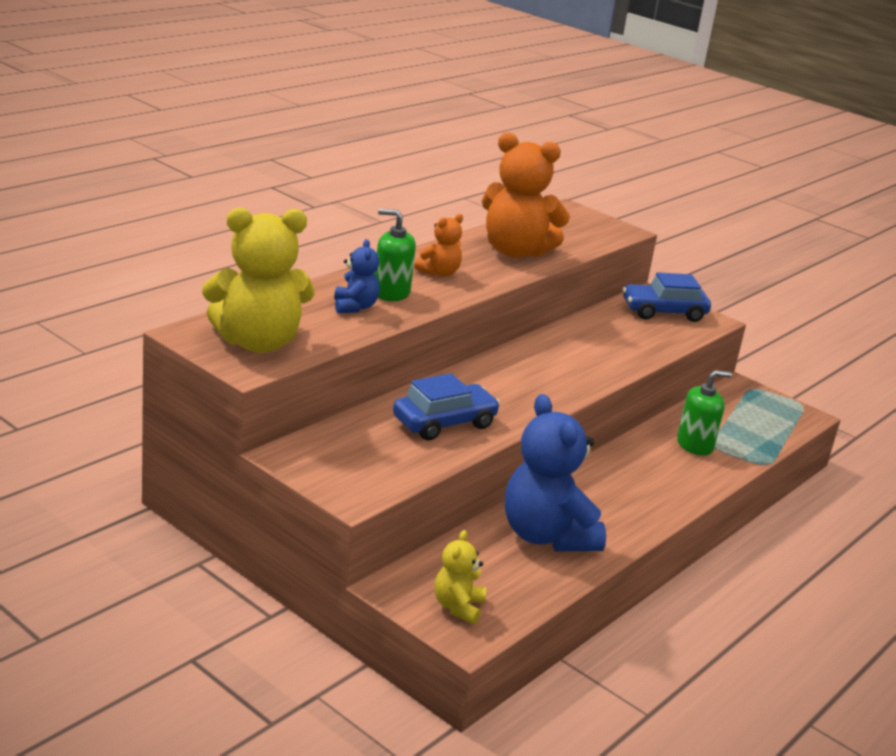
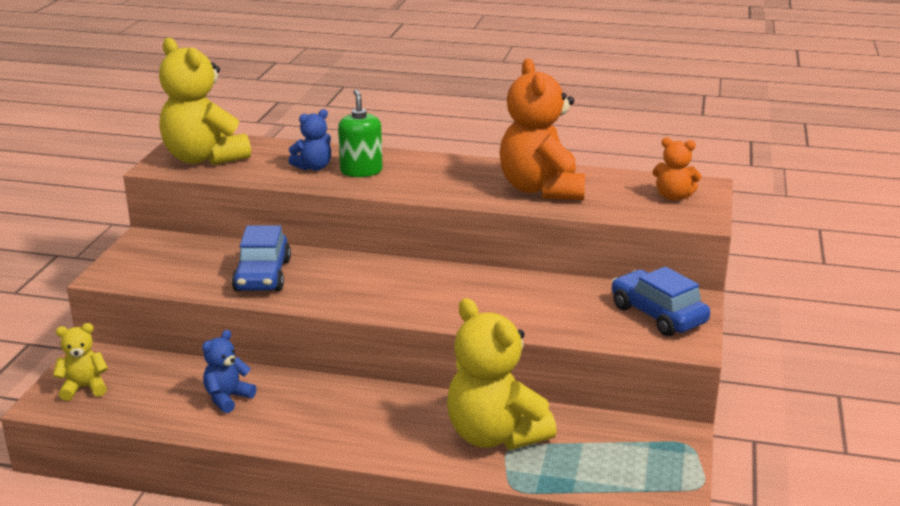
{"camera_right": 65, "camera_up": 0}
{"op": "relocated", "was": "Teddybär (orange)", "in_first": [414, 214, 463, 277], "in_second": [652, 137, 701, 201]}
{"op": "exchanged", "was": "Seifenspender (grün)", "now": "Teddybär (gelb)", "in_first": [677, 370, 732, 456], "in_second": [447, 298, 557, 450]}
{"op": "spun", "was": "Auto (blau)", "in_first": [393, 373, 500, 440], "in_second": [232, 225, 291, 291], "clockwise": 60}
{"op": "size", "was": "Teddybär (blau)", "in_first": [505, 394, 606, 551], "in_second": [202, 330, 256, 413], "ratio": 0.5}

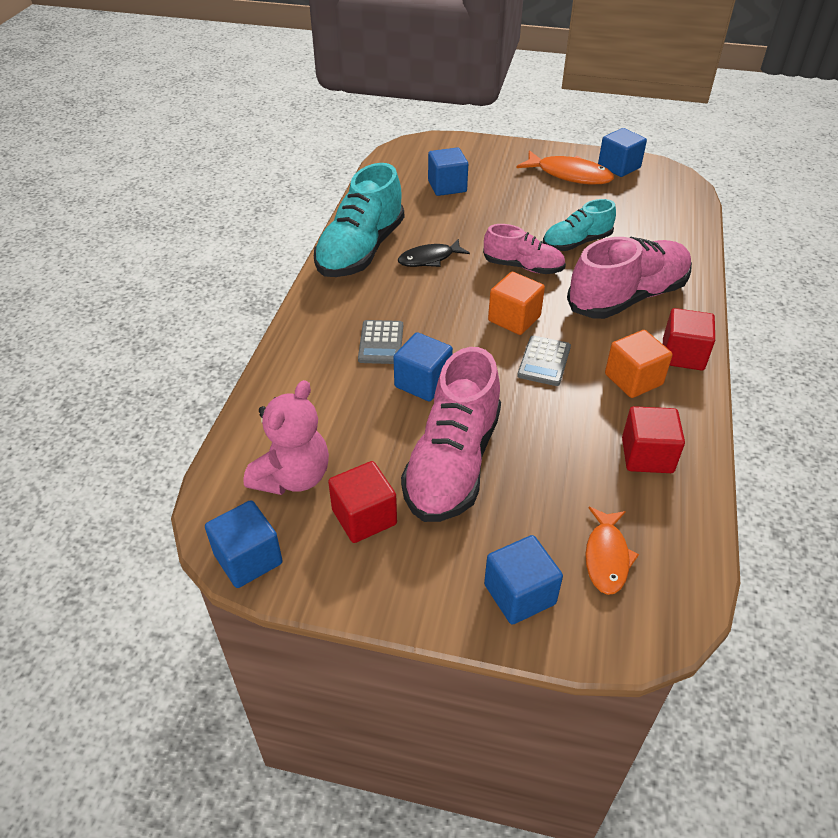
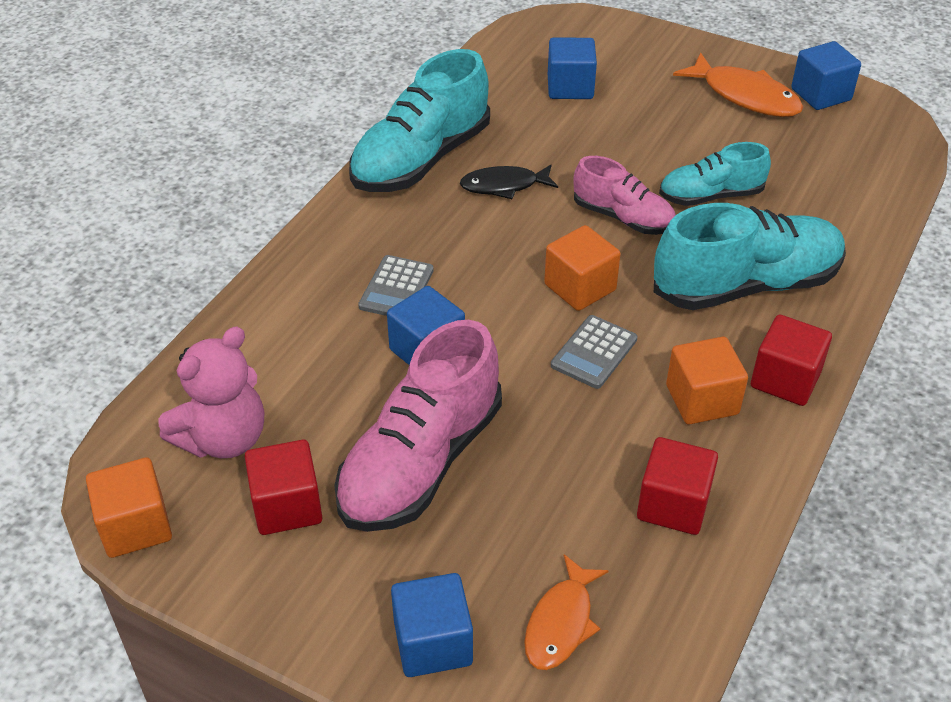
{"camera_right": 15, "camera_up": 0}
{"op": "colour", "was": "Schuh (rosa)", "now": "Schuh (türkis)", "in_first": [567, 237, 692, 319], "in_second": [654, 203, 846, 310]}
{"op": "colour", "was": "Kubus (blau)", "now": "Kubus (orange)", "in_first": [205, 500, 283, 588], "in_second": [86, 457, 172, 558]}

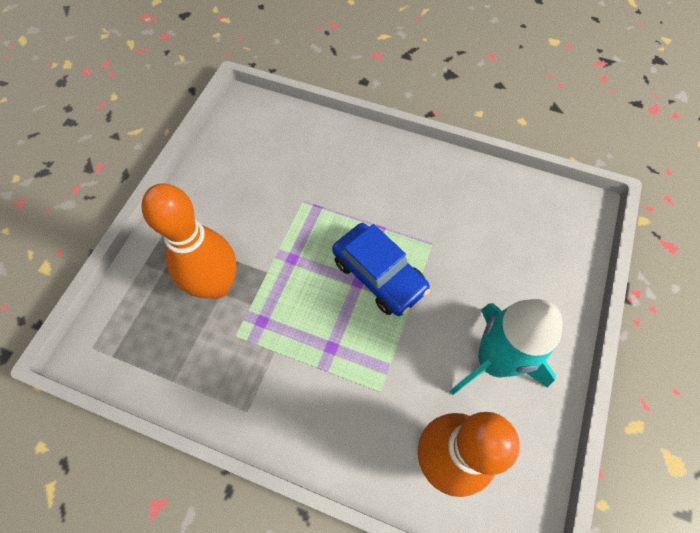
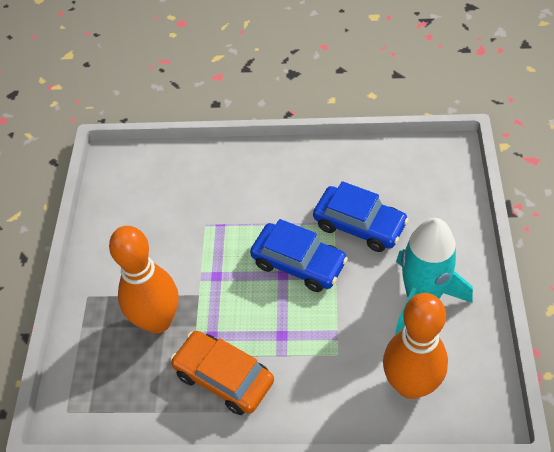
{"camera_right": -15, "camera_up": -10}
{"op": "appeared", "now": "Auto (blau)", "in_second": [313, 181, 409, 252]}
{"op": "appeared", "now": "Auto (orange)", "in_second": [171, 331, 274, 415]}

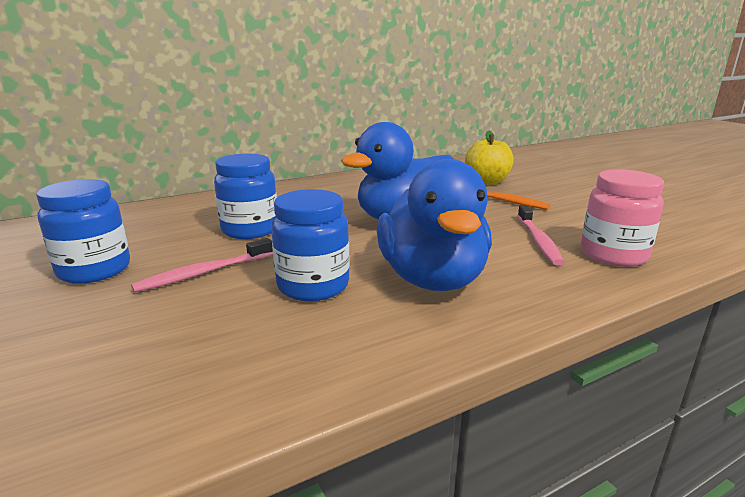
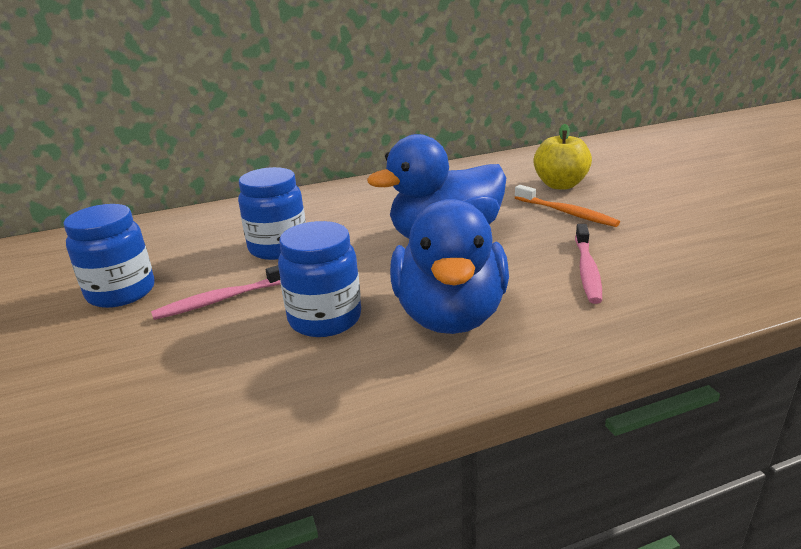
{"camera_right": 10, "camera_up": 5}
{"op": "missing", "was": "Einmachglas (rosa)", "in_first": [581, 169, 664, 267]}

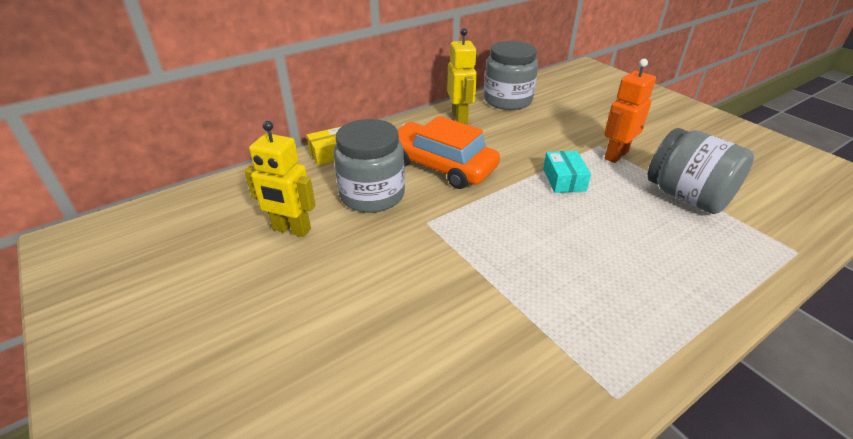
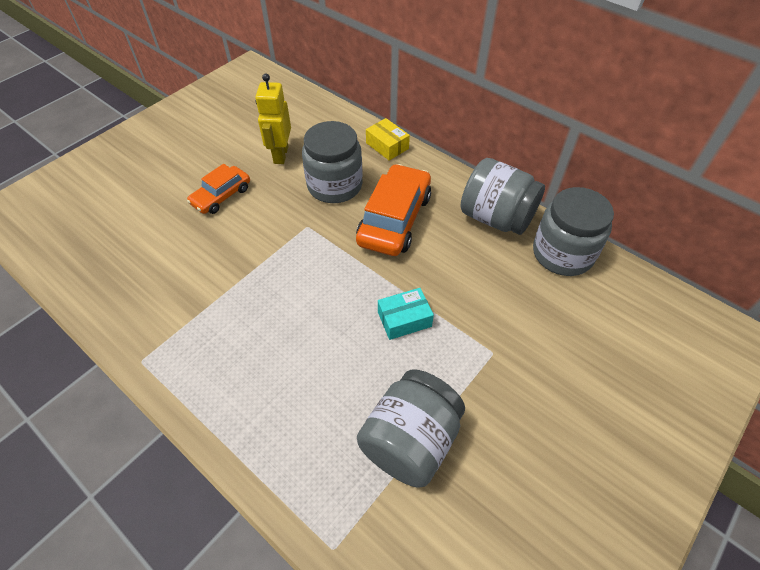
{"camera_right": 75, "camera_up": 15}
{"op": "exchanged", "was": "Roboter (gelb)", "now": "Einmachglas (grau)", "in_first": [447, 28, 477, 124], "in_second": [461, 158, 545, 235]}
{"op": "missing", "was": "Roboter (orange)", "in_first": [604, 59, 656, 163]}
{"op": "appeared", "now": "Auto (orange)", "in_second": [187, 164, 250, 214]}

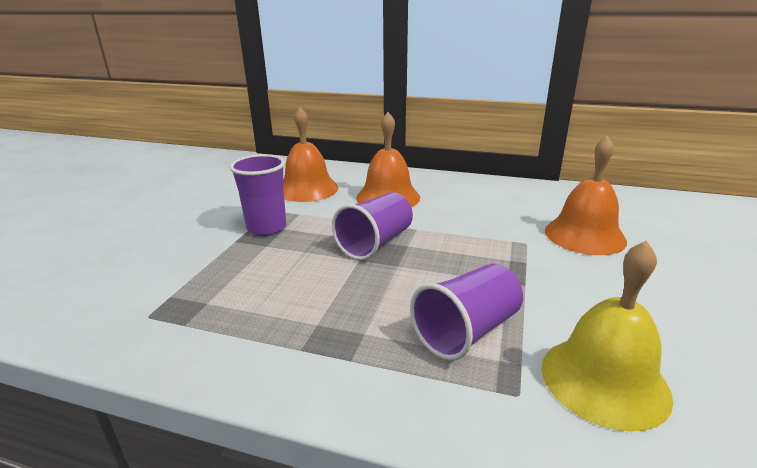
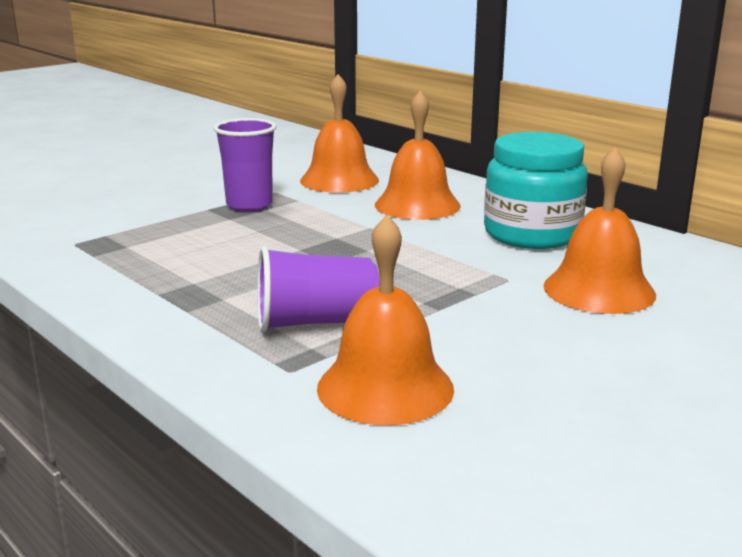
{"camera_right": 30, "camera_up": -5}
{"op": "missing", "was": "Becher (lila)", "in_first": [332, 192, 413, 260]}
{"op": "colour", "was": "Glocke (gelb)", "now": "Glocke (orange)", "in_first": [541, 241, 673, 432], "in_second": [317, 215, 454, 425]}
{"op": "appeared", "now": "Einmachglas (türkis)", "in_second": [484, 132, 588, 249]}

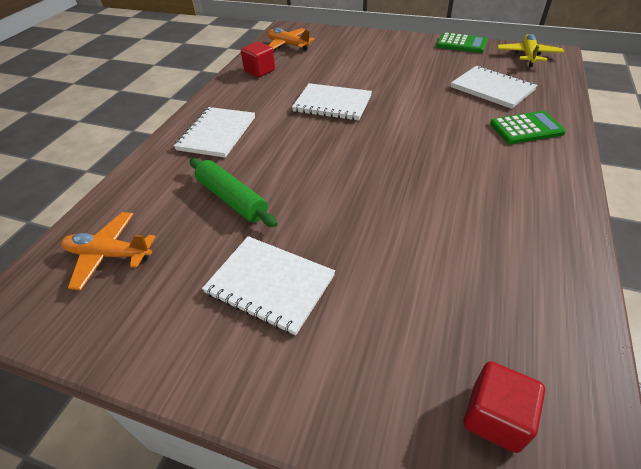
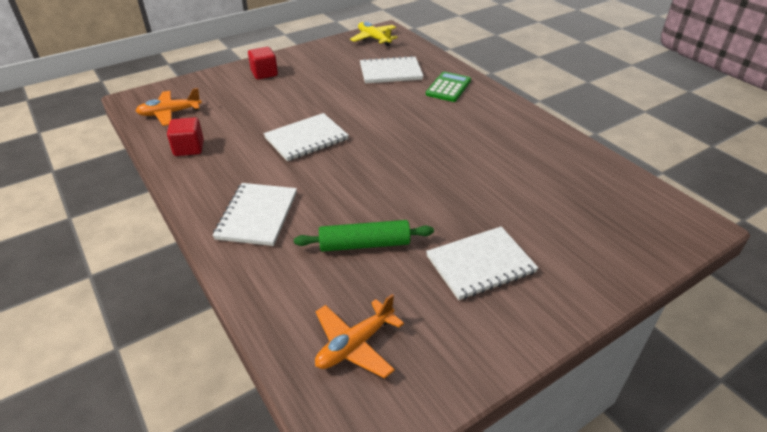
{"camera_right": -55, "camera_up": -5}
{"op": "missing", "was": "Taschenrechner (grün)", "in_first": [436, 33, 487, 53]}
{"op": "spun", "was": "Notizbuch (weiß)", "in_first": [174, 107, 255, 158], "in_second": [213, 183, 297, 246], "clockwise": 45}
{"op": "relocated", "was": "Kubus (rot)", "in_first": [464, 361, 545, 453], "in_second": [248, 47, 278, 80]}

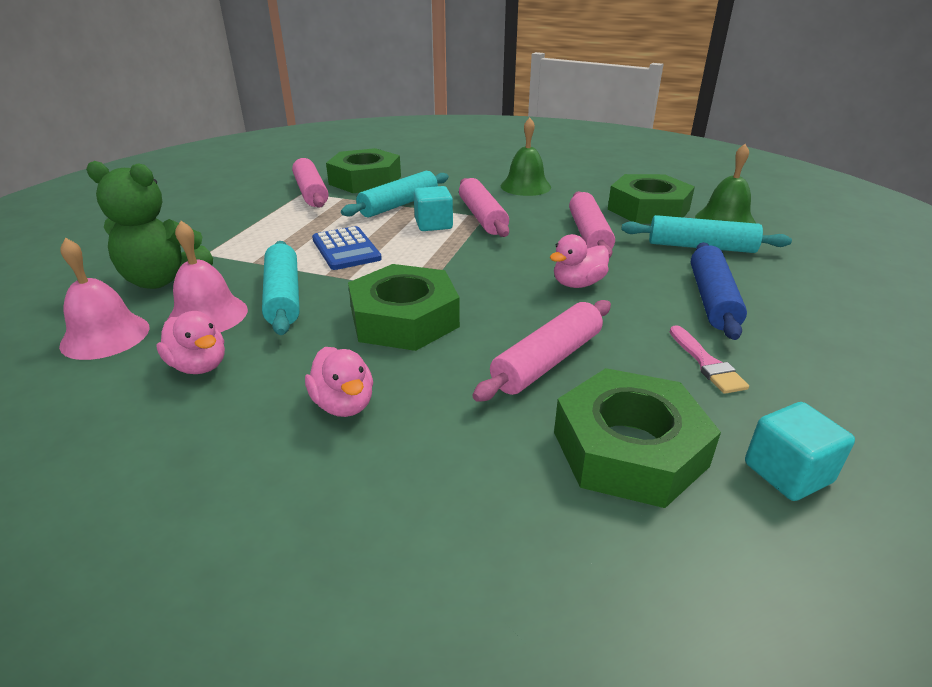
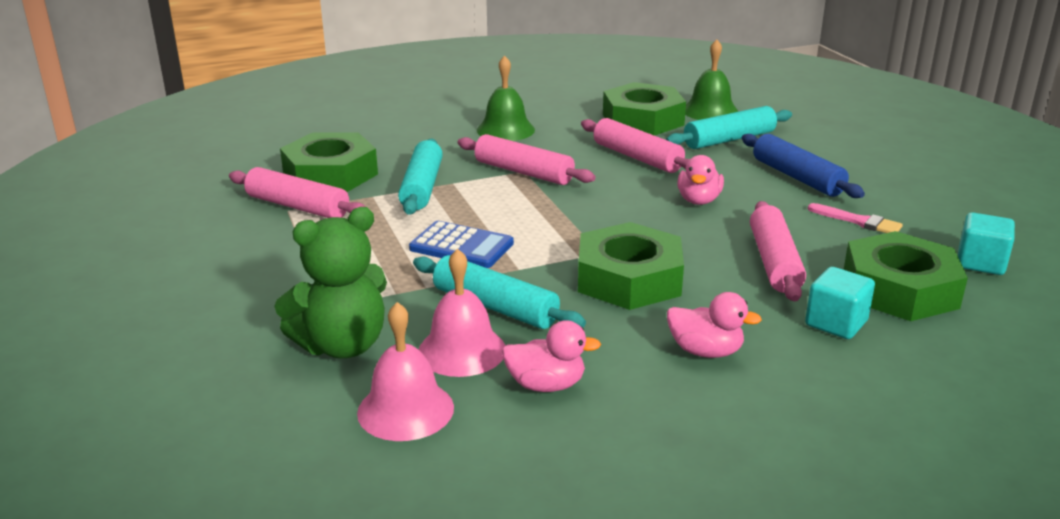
{"camera_right": -40, "camera_up": -5}
{"op": "relocated", "was": "Kubus (türkis)", "in_first": [413, 186, 453, 231], "in_second": [805, 267, 875, 339]}

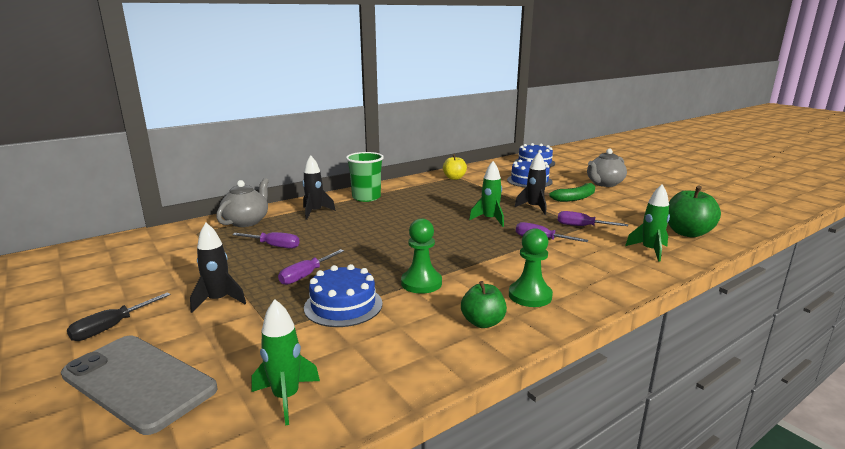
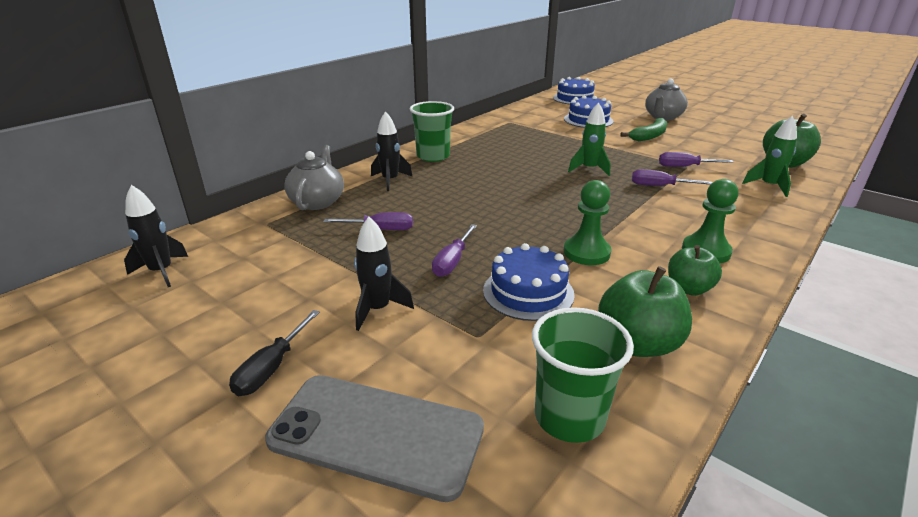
{"camera_right": -15, "camera_up": 10}
{"op": "relocated", "was": "Rakete (schwarz)", "in_first": [514, 152, 547, 215], "in_second": [124, 185, 188, 287]}
{"op": "missing", "was": "Apfel (gelb)", "in_first": [443, 154, 467, 180]}
{"op": "exchanged", "was": "Rakete (grün)", "now": "Becher (grün)", "in_first": [252, 299, 320, 426], "in_second": [532, 307, 634, 443]}
{"op": "appeared", "now": "Apfel (grün)", "in_second": [598, 266, 692, 357]}

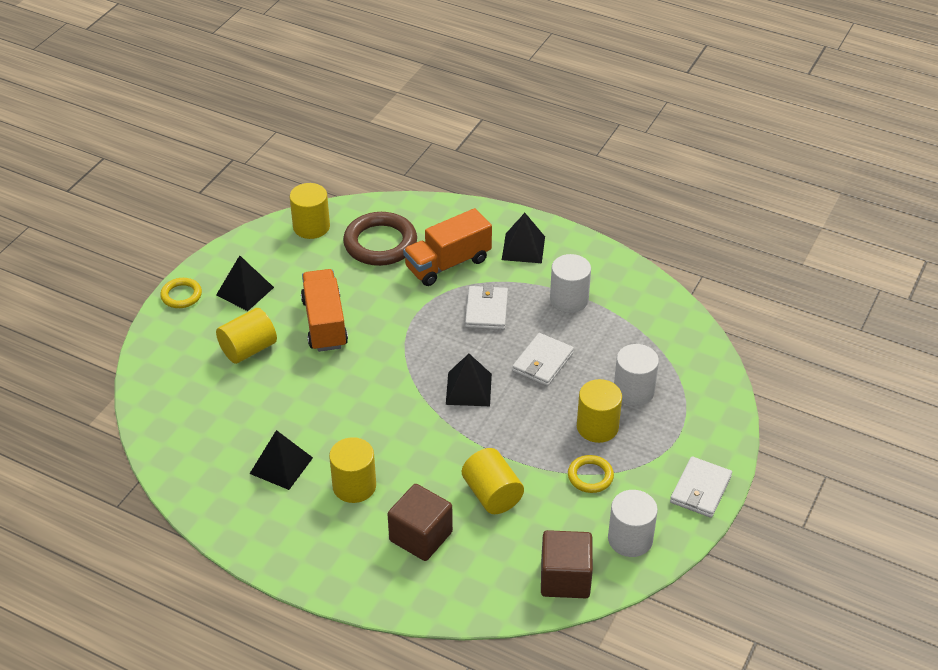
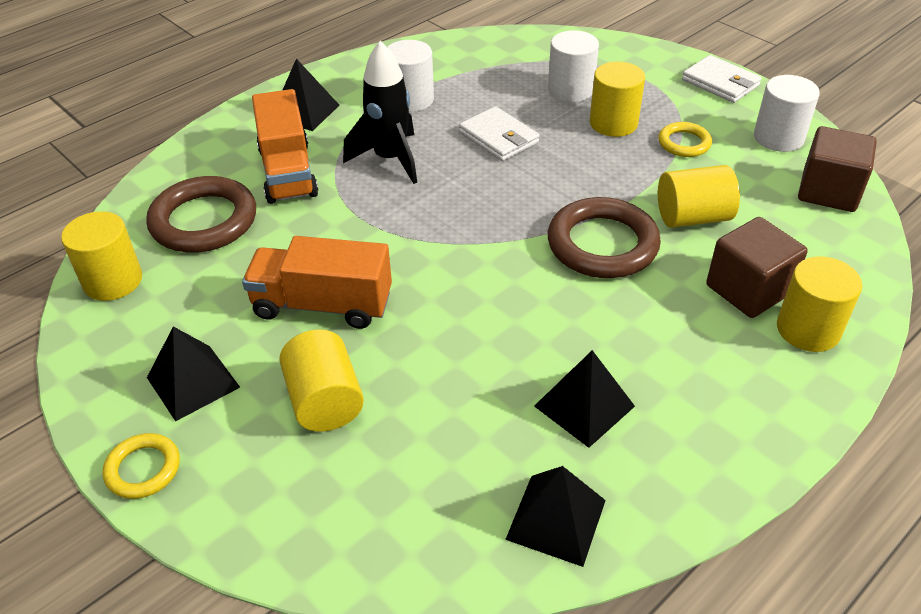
{"camera_right": -70, "camera_up": 0}
{"op": "exchanged", "was": "Geldbörse (weiß)", "now": "Rakete (schwarz)", "in_first": [465, 284, 508, 330], "in_second": [343, 41, 417, 184]}
{"op": "relocated", "was": "Pyramide (schwarz)", "in_first": [446, 354, 492, 406], "in_second": [505, 466, 606, 567]}
{"op": "relocated", "was": "Vollzylinder (gelb)", "in_first": [329, 437, 376, 503], "in_second": [777, 256, 862, 352]}
{"op": "appeared", "now": "Ring (braun)", "in_second": [548, 197, 661, 278]}

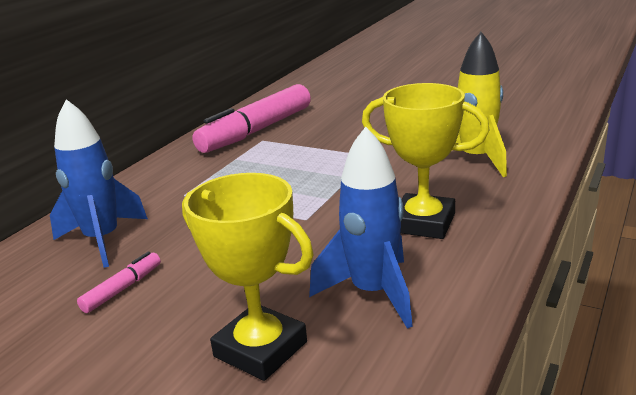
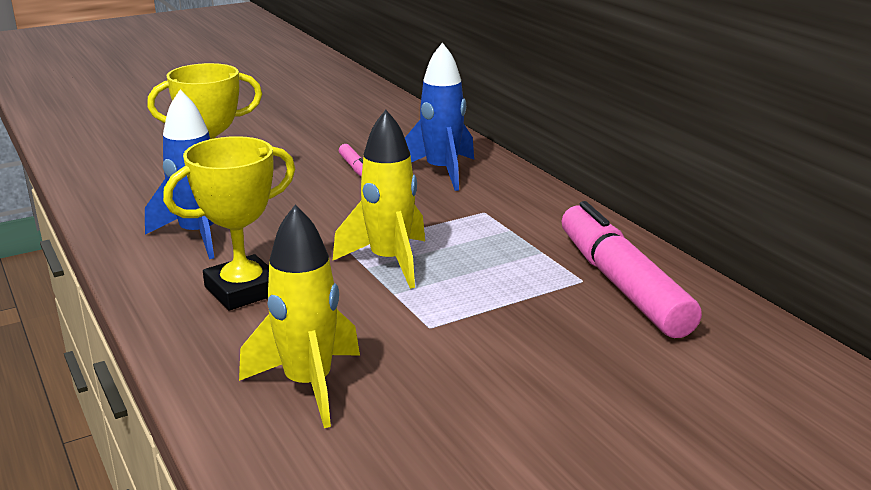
{"camera_right": 120, "camera_up": 0}
{"op": "appeared", "now": "Rakete (gelb)", "in_second": [332, 110, 425, 289]}

